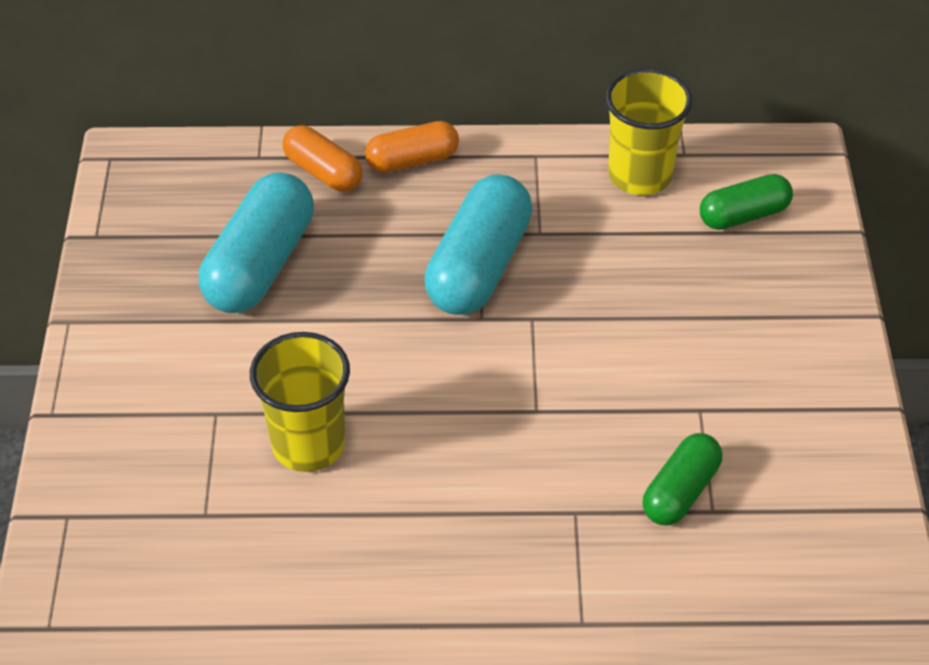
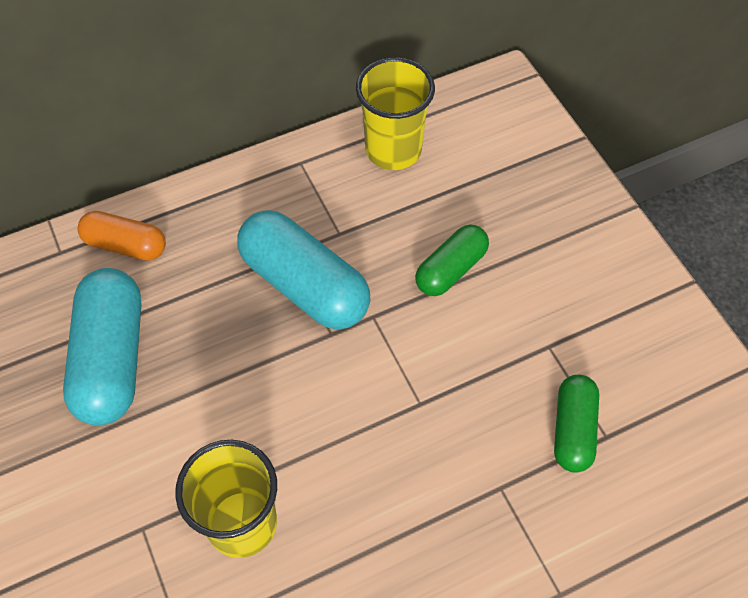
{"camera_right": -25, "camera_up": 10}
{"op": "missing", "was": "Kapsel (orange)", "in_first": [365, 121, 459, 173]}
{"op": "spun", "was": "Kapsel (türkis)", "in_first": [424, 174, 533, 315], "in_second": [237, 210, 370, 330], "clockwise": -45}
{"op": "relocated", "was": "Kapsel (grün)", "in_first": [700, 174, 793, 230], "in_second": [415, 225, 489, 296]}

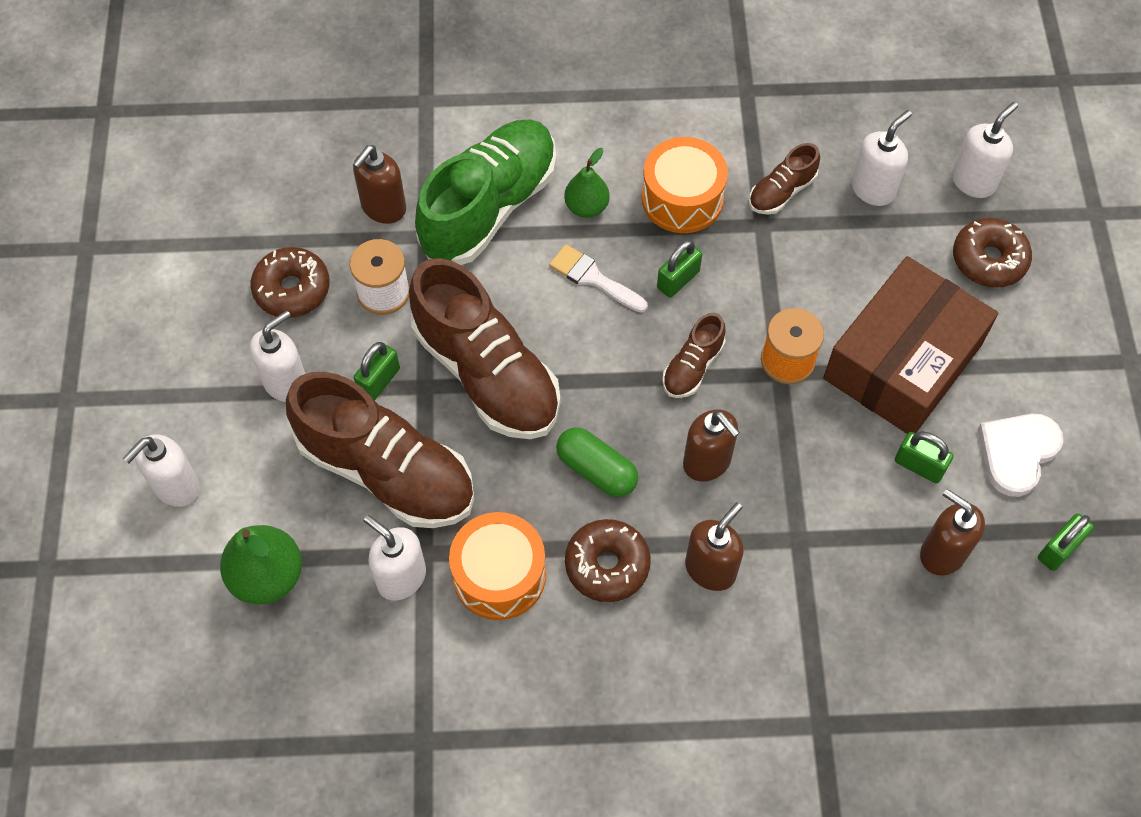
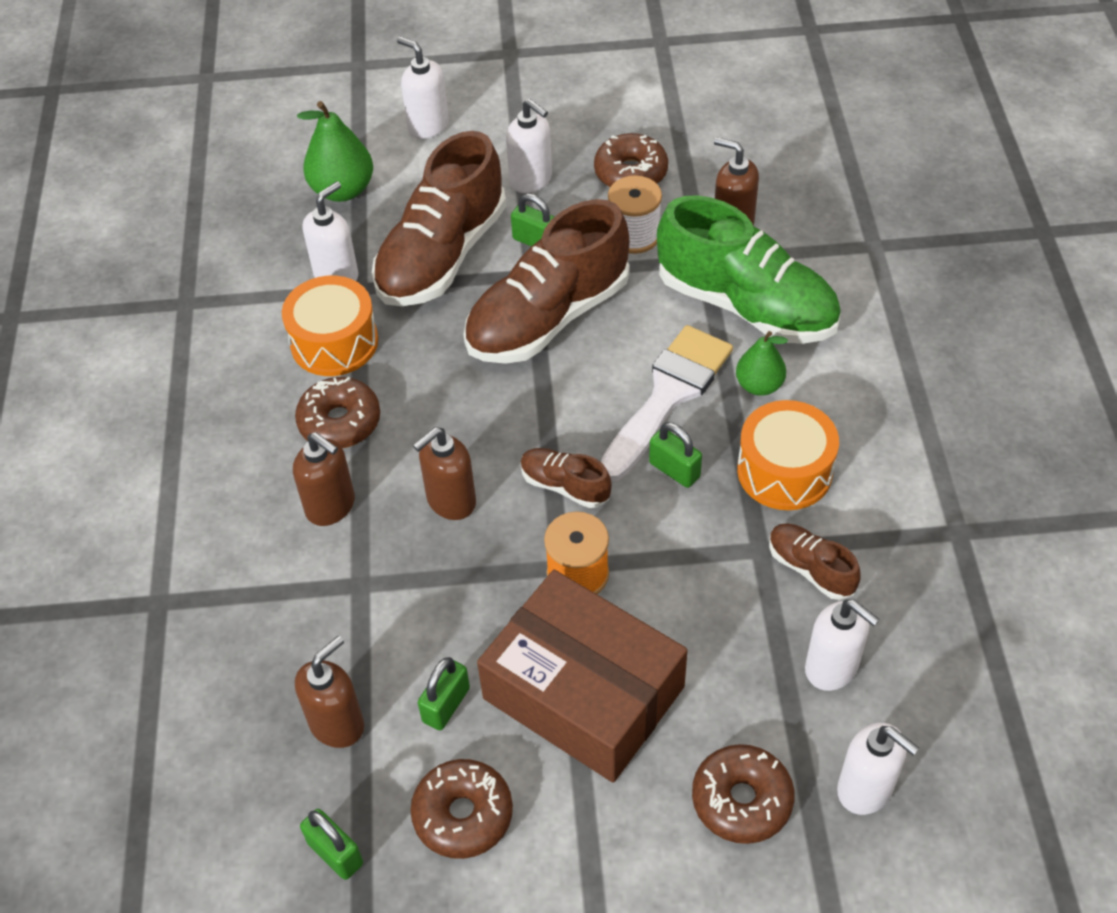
{"camera_right": 90, "camera_up": -10}
{"op": "size", "was": "Pinsel (weiß)", "in_first": [549, 244, 648, 313], "in_second": [601, 325, 733, 481], "ratio": 1.75}
{"op": "exchanged", "was": "Herz (weiß)", "now": "Donut (braun)", "in_first": [978, 414, 1064, 497], "in_second": [410, 759, 513, 859]}
{"op": "missing", "was": "Kapsel (grün)", "in_first": [556, 427, 638, 497]}

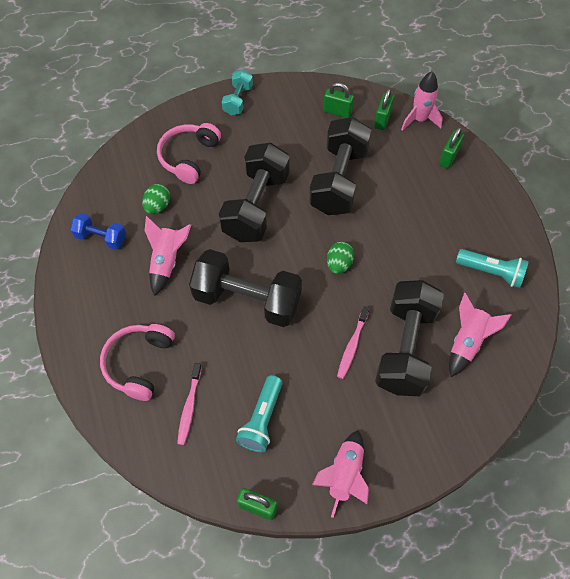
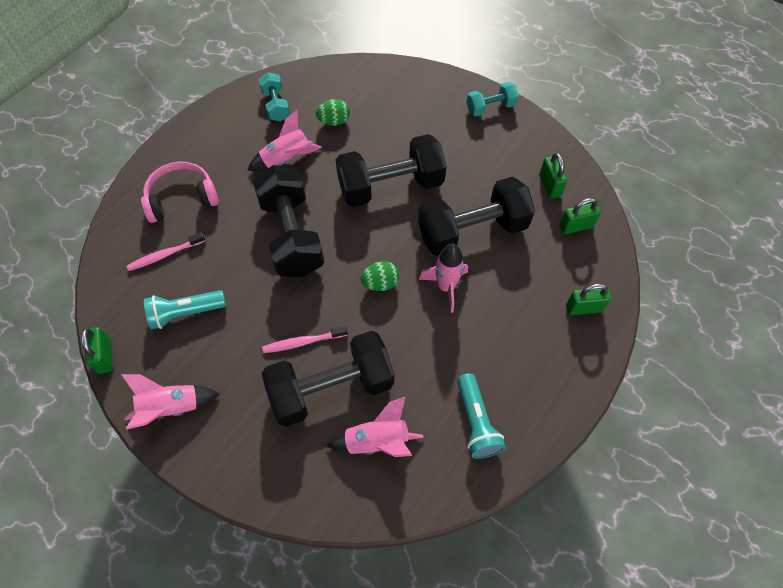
{"camera_right": 55, "camera_up": 0}
{"op": "relocated", "was": "Rakete (rosa)", "in_first": [401, 71, 443, 131], "in_second": [419, 243, 468, 313]}
{"op": "missing", "was": "Kopfhörer (rosa)", "in_first": [157, 123, 221, 184]}
{"op": "colour", "was": "Hantel (blau)", "now": "Hantel (türkis)", "in_first": [70, 213, 126, 250], "in_second": [258, 72, 290, 121]}

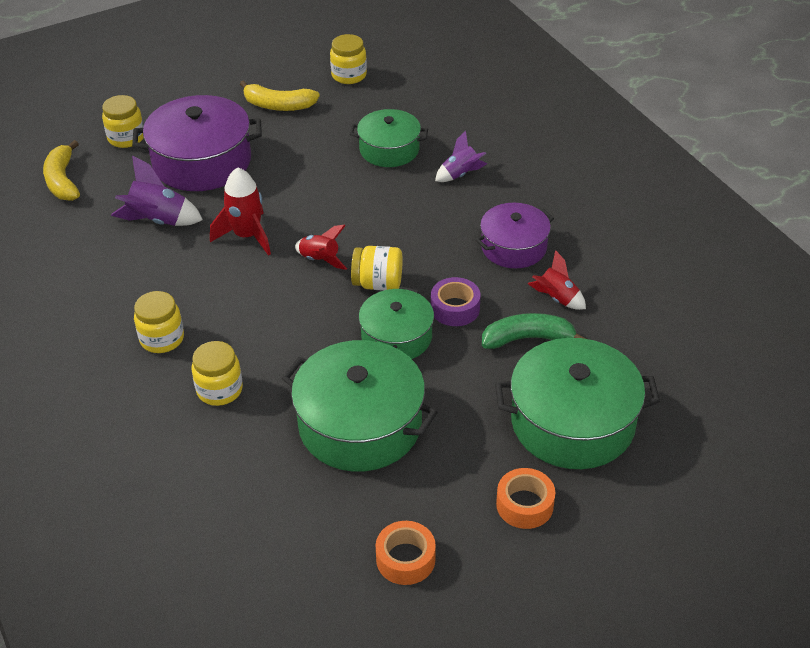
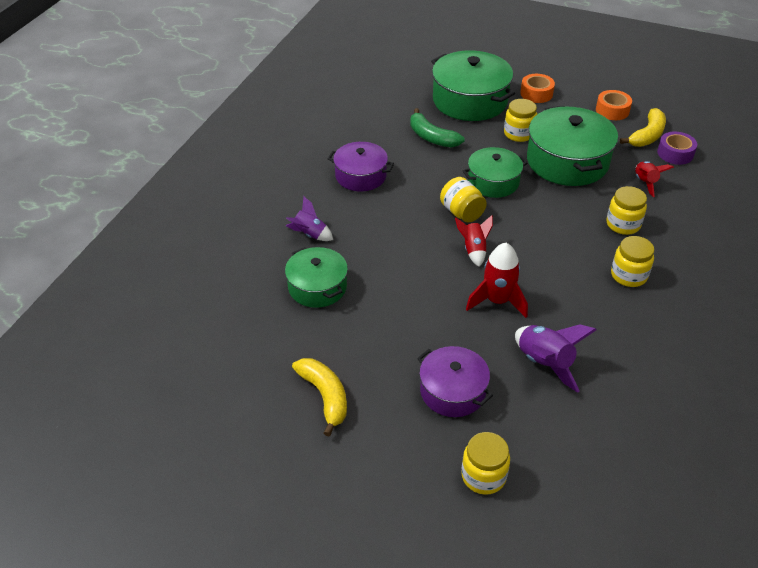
{"camera_right": -130, "camera_up": 0}
{"op": "relocated", "was": "Einmachglas (gelb)", "in_first": [330, 34, 367, 84], "in_second": [504, 99, 537, 142]}
{"op": "size", "was": "Kochtopf (lila)", "in_first": [132, 95, 262, 191], "in_second": [417, 346, 493, 417], "ratio": 0.61}
{"op": "relocated", "was": "Banane (gelb)", "in_first": [43, 140, 80, 201], "in_second": [620, 108, 666, 147]}
{"op": "relocated", "was": "Rakete (rot)", "in_first": [528, 250, 586, 310], "in_second": [635, 161, 674, 197]}
{"op": "relocated", "was": "Klebeband (lila)", "in_first": [431, 277, 480, 326], "in_second": [657, 132, 697, 165]}

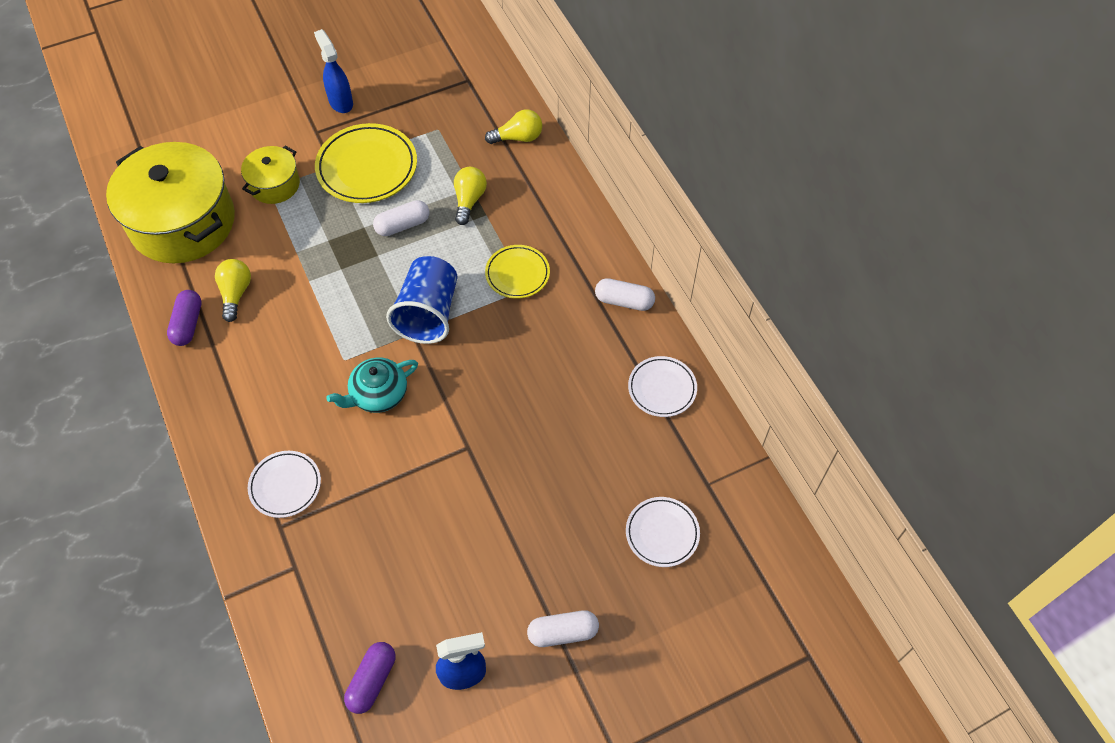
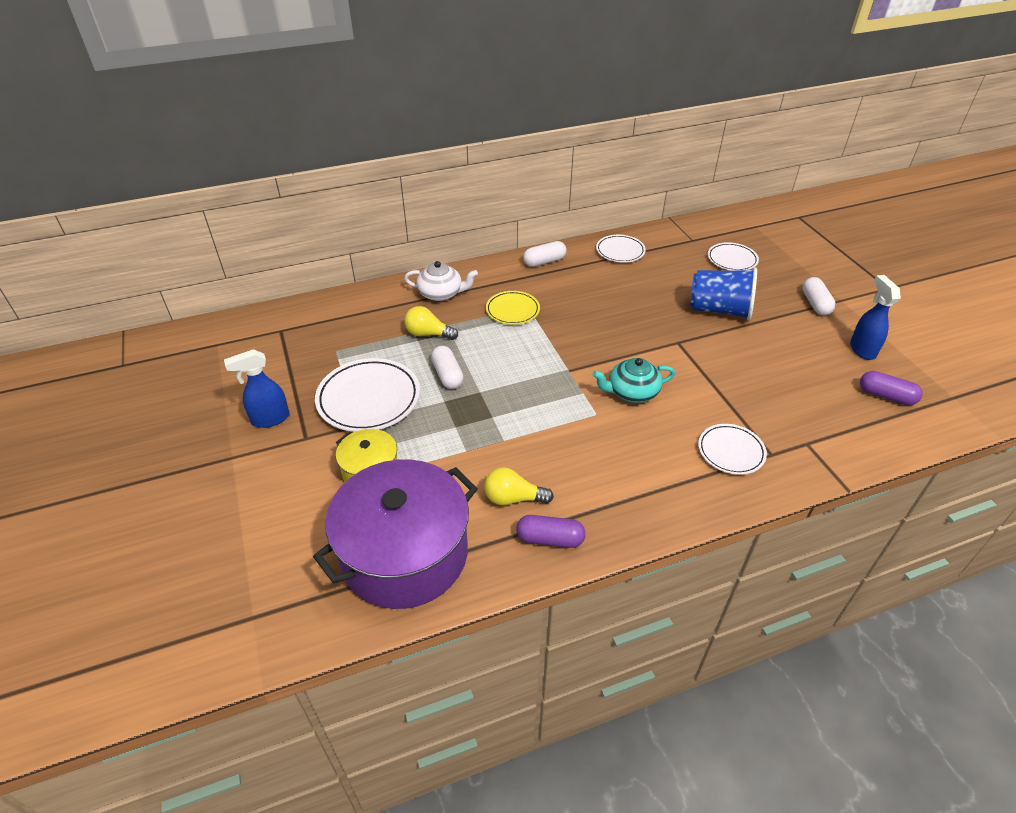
{"camera_right": -85, "camera_up": -15}
{"op": "missing", "was": "Glühbirne (gelb)", "in_first": [485, 109, 542, 144]}
{"op": "colour", "was": "Teller (gelb)", "now": "Teller (weiß)", "in_first": [315, 123, 417, 203], "in_second": [315, 358, 420, 432]}
{"op": "colour", "was": "Kochtopf (gelb)", "now": "Kochtopf (lila)", "in_first": [106, 142, 235, 263], "in_second": [313, 459, 478, 609]}
{"op": "relocated", "was": "Becher (blau)", "in_first": [386, 256, 458, 344], "in_second": [690, 267, 757, 320]}
{"op": "spun", "was": "Kapsel (weiß)", "in_first": [595, 278, 655, 311], "in_second": [523, 241, 567, 267], "clockwise": 45}
{"op": "spun", "was": "Teekanne (türkis)", "in_first": [326, 358, 418, 413], "in_second": [592, 358, 675, 403], "clockwise": 105}
{"op": "appeared", "now": "Teekanne (weiß)", "in_second": [404, 261, 478, 301]}

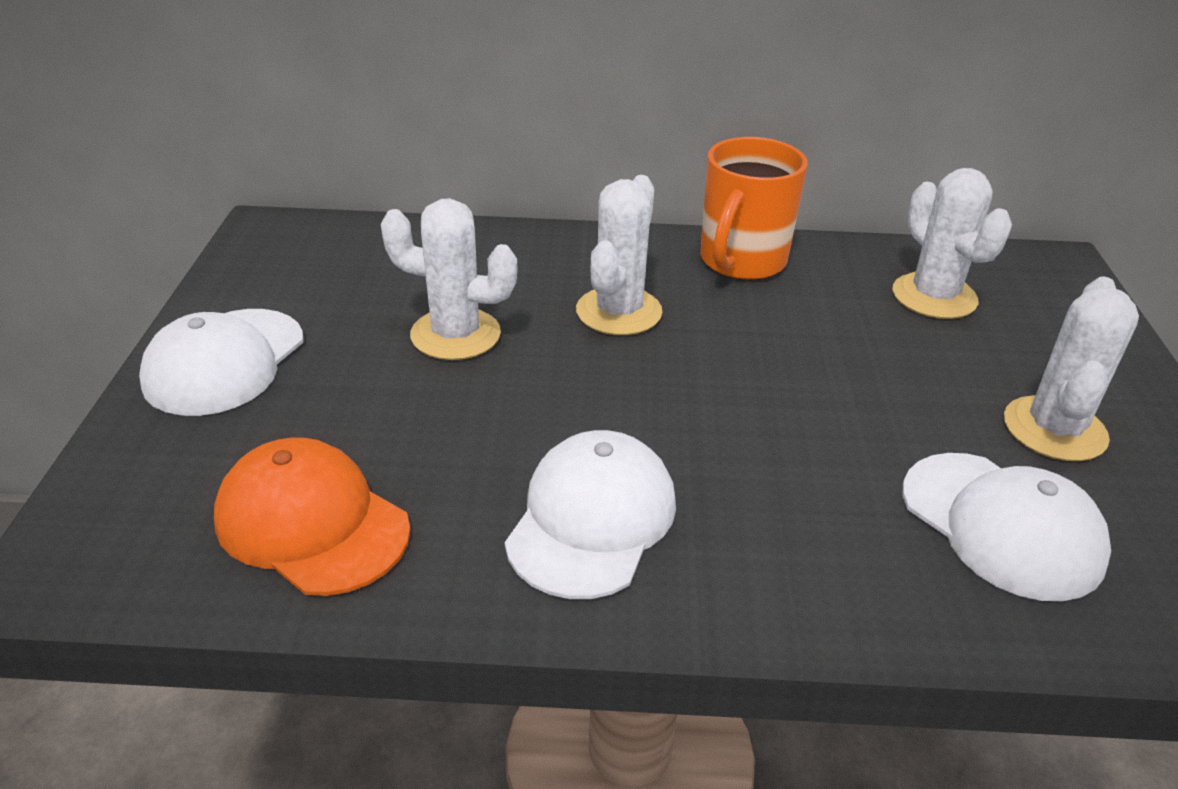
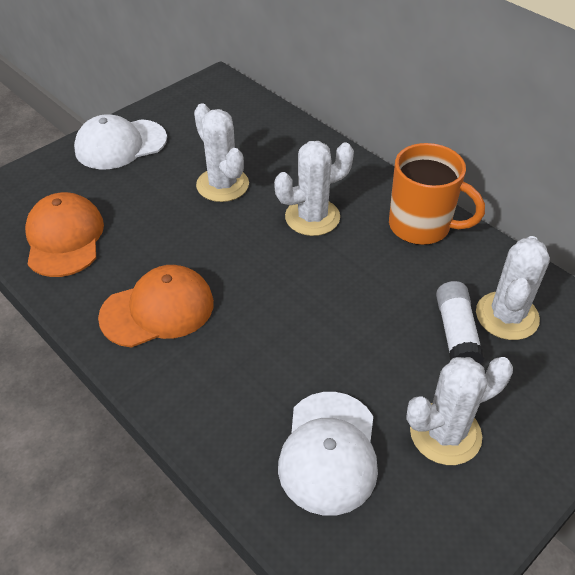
{"camera_right": 45, "camera_up": 10}
{"op": "spun", "was": "Tasse (orange)", "in_first": [700, 137, 808, 280], "in_second": [389, 143, 485, 245], "clockwise": -135}
{"op": "colour", "was": "Kappe (weiß)", "now": "Kappe (orange)", "in_first": [505, 430, 676, 599], "in_second": [98, 265, 214, 348]}
{"op": "appeared", "now": "Klebestift (weiß)", "in_second": [436, 281, 485, 364]}

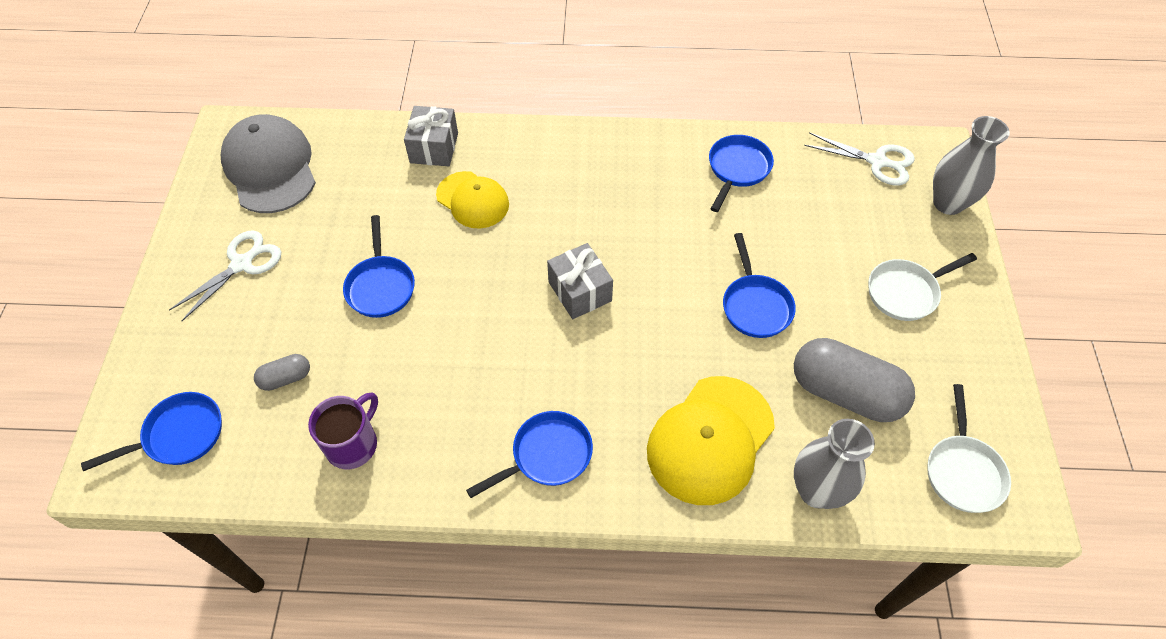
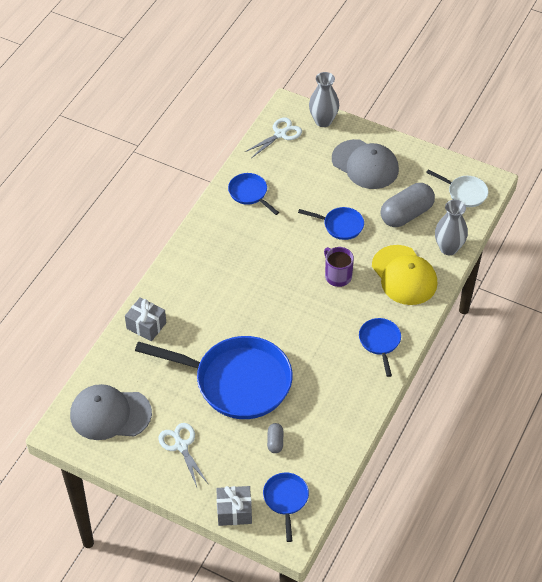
{"camera_right": -65, "camera_up": -5}
{"op": "missing", "was": "Kappe (gelb)", "in_first": [436, 171, 509, 229]}
{"op": "size", "was": "Pfanne (blau)", "in_first": [343, 215, 415, 318], "in_second": [135, 336, 293, 419], "ratio": 2.19}
{"op": "relocated", "was": "Geschenk (grau)", "in_first": [547, 243, 613, 319], "in_second": [216, 486, 252, 526]}
{"op": "exchanged", "was": "Pfanne (weiß)", "now": "Kappe (grau)", "in_first": [868, 253, 977, 321], "in_second": [332, 139, 399, 189]}
{"op": "relocated", "was": "Tasse (lila)", "in_first": [308, 392, 378, 469], "in_second": [324, 247, 354, 287]}

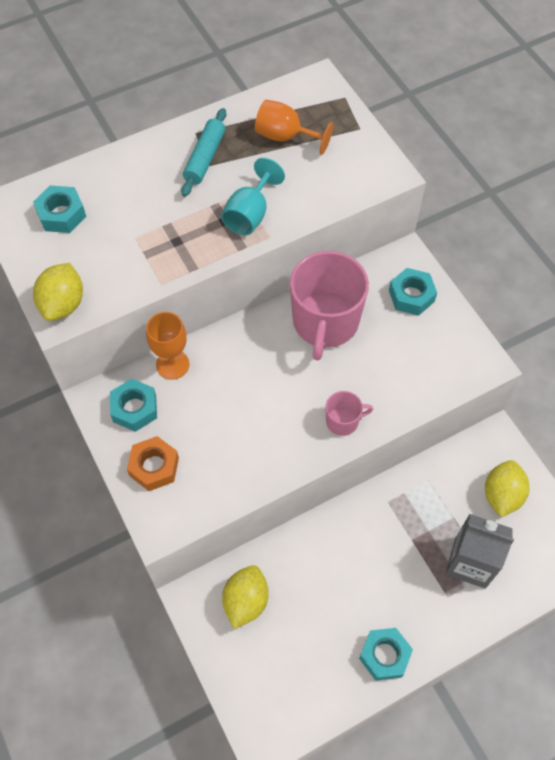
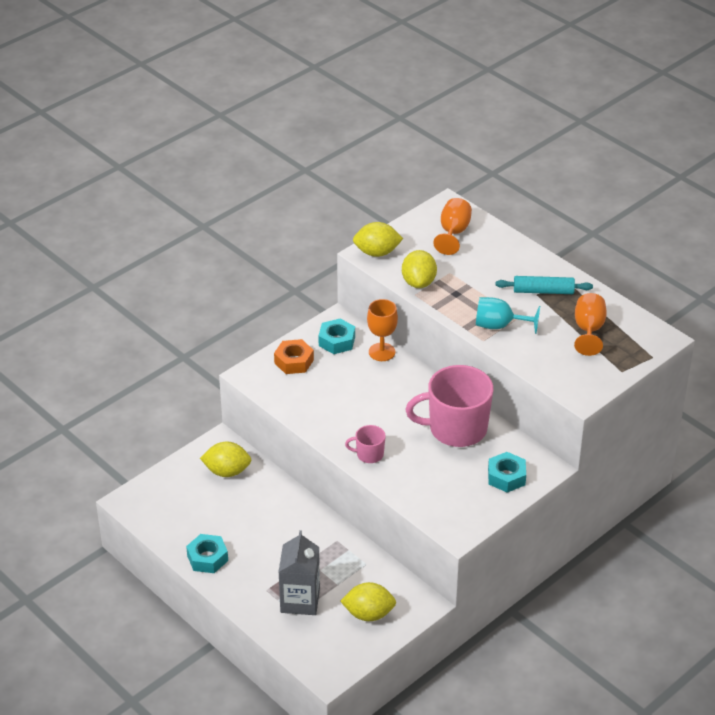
{"camera_right": 75, "camera_up": -20}
{"op": "exchanged", "was": "Sechskantmutter (türkis)", "now": "Kelch (orange)", "in_first": [33, 185, 86, 233], "in_second": [433, 198, 472, 255]}
{"op": "spun", "was": "Tasse (rosa)", "in_first": [326, 391, 373, 436], "in_second": [345, 425, 386, 463], "clockwise": 120}
{"op": "appeared", "now": "Zitrone (gelb)", "in_second": [402, 250, 437, 288]}

